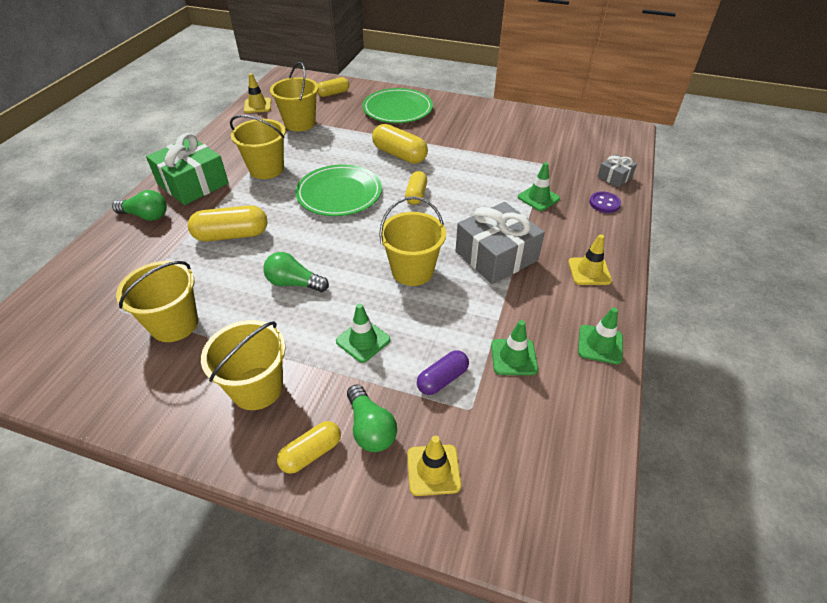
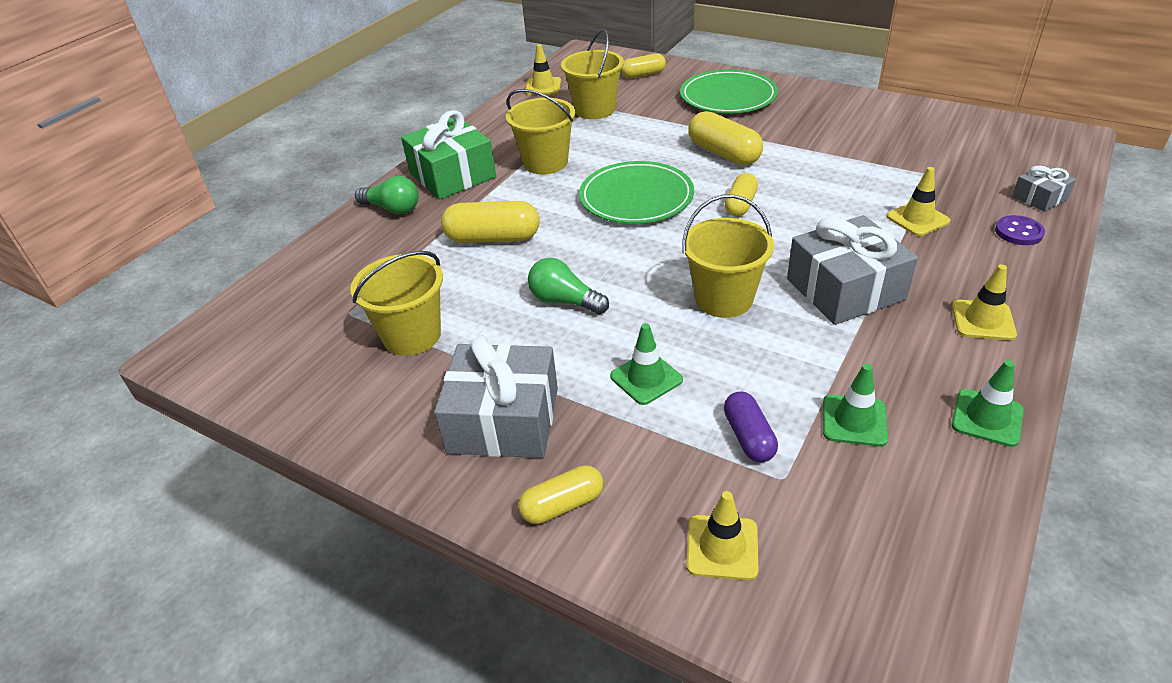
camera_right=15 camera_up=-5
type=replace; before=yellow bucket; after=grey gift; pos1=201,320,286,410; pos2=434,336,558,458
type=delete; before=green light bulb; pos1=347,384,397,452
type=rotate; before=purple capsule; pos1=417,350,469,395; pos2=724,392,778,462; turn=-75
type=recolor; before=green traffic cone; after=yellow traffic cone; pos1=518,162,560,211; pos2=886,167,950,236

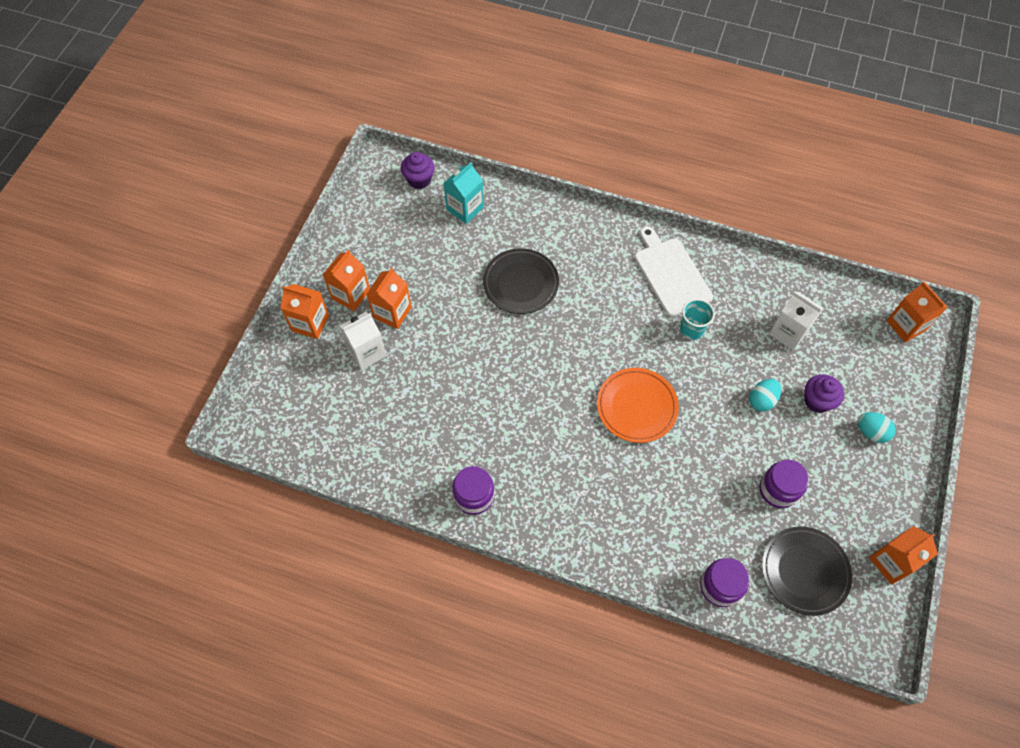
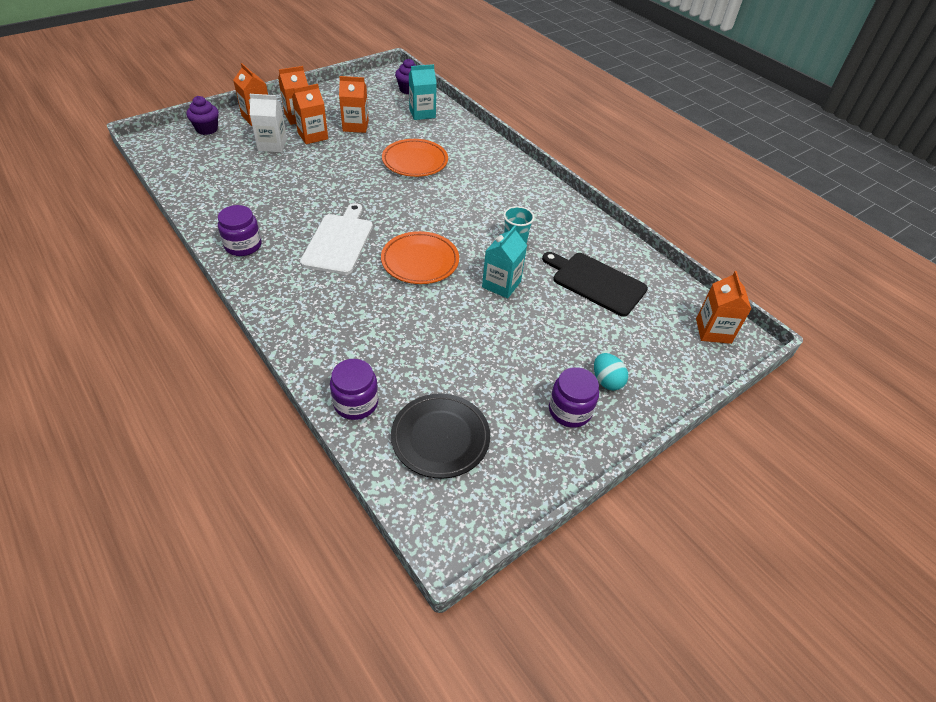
camera_right=30 camera_up=-15
type=recolor; before=black plate; after=orange plate; pos1=483,248,559,314; pos2=382,139,448,177
type=move; before=white cutting board; pos1=634,226,713,317; pos2=300,203,373,275
type=delete; before=turquoise egg; pos1=749,379,781,411
type=move; before=purple jar; pos1=759,460,809,508; pos2=549,367,599,427
type=replace; before=white carton; after=black cutting board; pos1=769,292,824,350; pos2=542,252,648,317
type=move; before=purple cupcake; pos1=804,374,844,413; pos2=186,96,219,135
type=move; before=orange carton; pos1=869,526,938,585; pos2=339,76,369,133
type=insert; after=turquoise carton; pos2=482,225,527,298

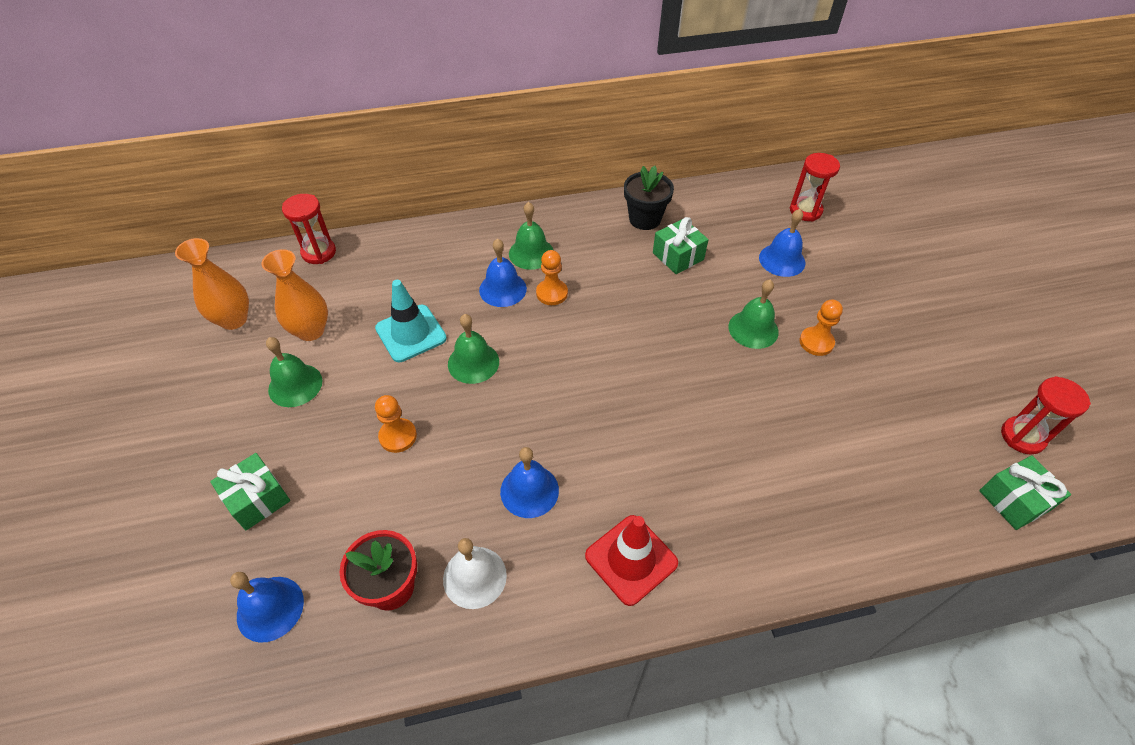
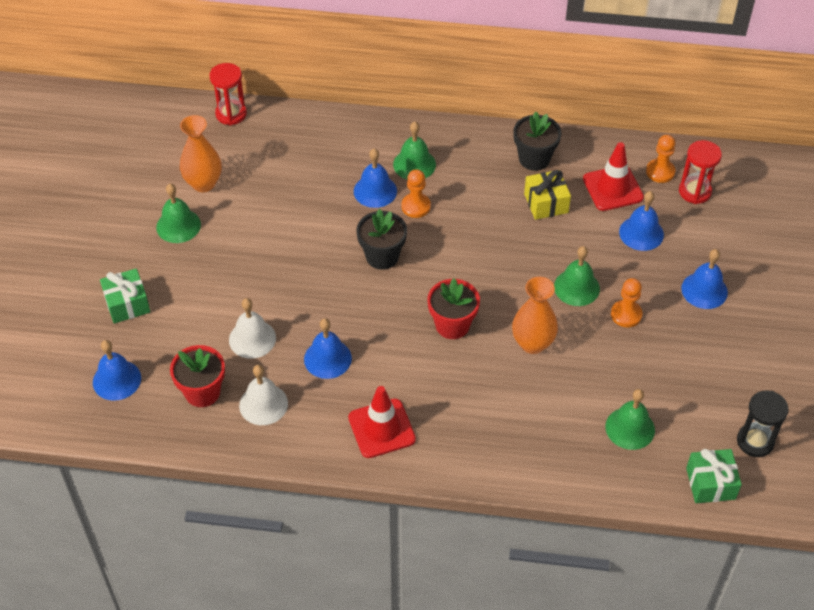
camera_right=20 camera_up=0
type=move; before=orange vase; pos1=175,238,249,330; pos2=512,277,558,354
type=delete; before=turquoise traffic cone; pos1=375,280,447,362
type=move; before=orange pawn; pos1=375,395,417,453; pos2=646,135,675,183
type=move; before=green bell; pos1=448,314,499,384; pos2=605,389,655,450
type=recolor; before=green gift; after=yellow gift; pos1=653,217,709,274; pos2=524,170,571,220
type=recolor; before=red hourglass; after=black hourglass; pos1=1001,376,1091,454; pos2=737,390,789,457
type=insert; after=white bell; pos2=229,298,276,359
type=insert; after=black flower pot; pos2=356,209,407,270
type=insert; after=red flower pot; pos2=427,278,480,339
type=insert; after=red traffic cone; pos2=583,142,644,211
type=insert; after=blue bell; pos2=681,249,728,309

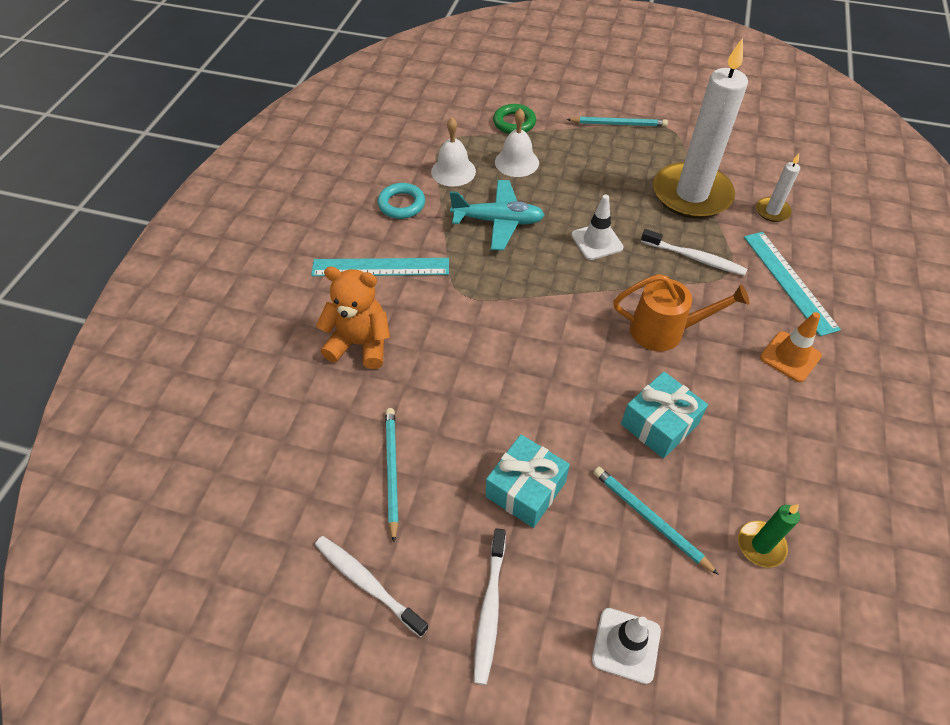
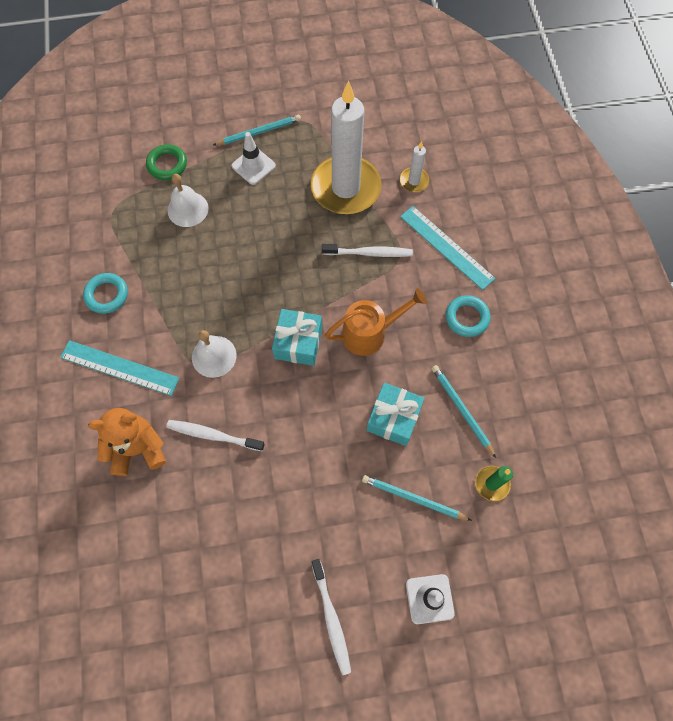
camera_right=-25 camera_up=15
type=rotate; before=turquoise ruler; pos1=311,258,449,276; pos2=60,340,180,396; turn=45
type=move; before=white toothbrush; pos1=315,536,429,637; pos2=166,420,265,451
type=move; before=turquoise pencil; pos1=385,408,399,542; pos2=431,365,496,458
type=move; before=white bell; pos1=431,118,476,187; pos2=192,330,237,378
type=delete; before=turquoise plane; pos1=450,180,545,251
type=move; before=turquoise gift; pos1=486,435,570,528; pos2=272,309,322,366
type=move; before=white traffic cone; pos1=571,195,624,260; pos2=232,132,276,185
type=replace; before=orange traffic cone; after=turquoise ring; pos1=760,312,822,382; pos2=446,295,490,337

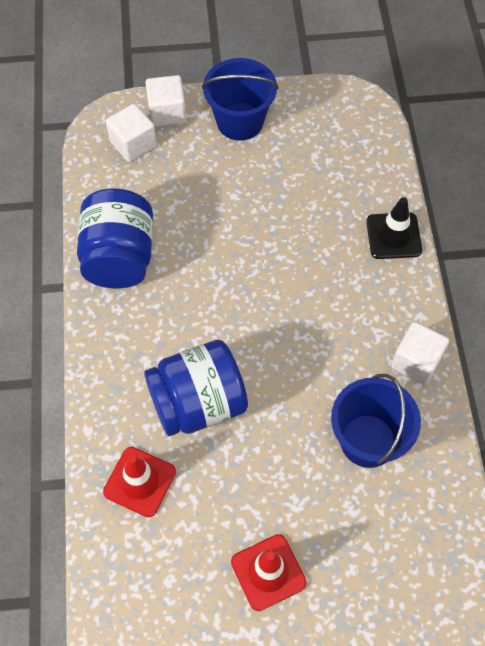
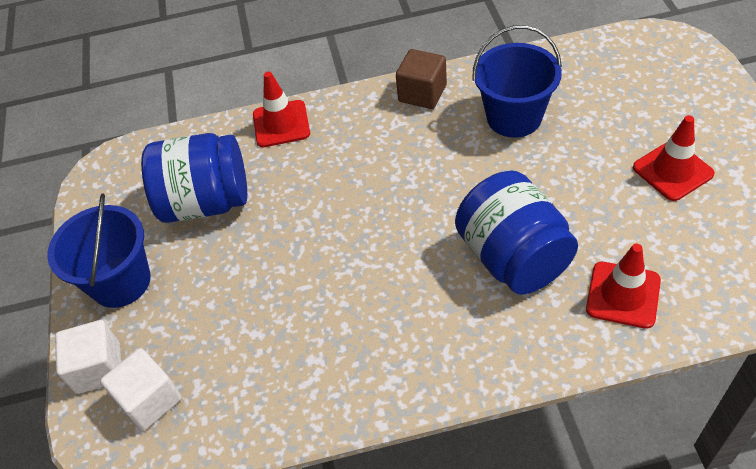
camera_right=-90 camera_up=-10
type=move; before=blue jar; pos1=77,188,153,288; pos2=141,133,247,223
type=recolor; before=black traffic cone; after=red traffic cone; pos1=366,197,422,259; pos2=253,71,310,147
type=recolor; before=white cube; after=brown cube; pos1=391,322,449,385; pos2=396,49,447,109

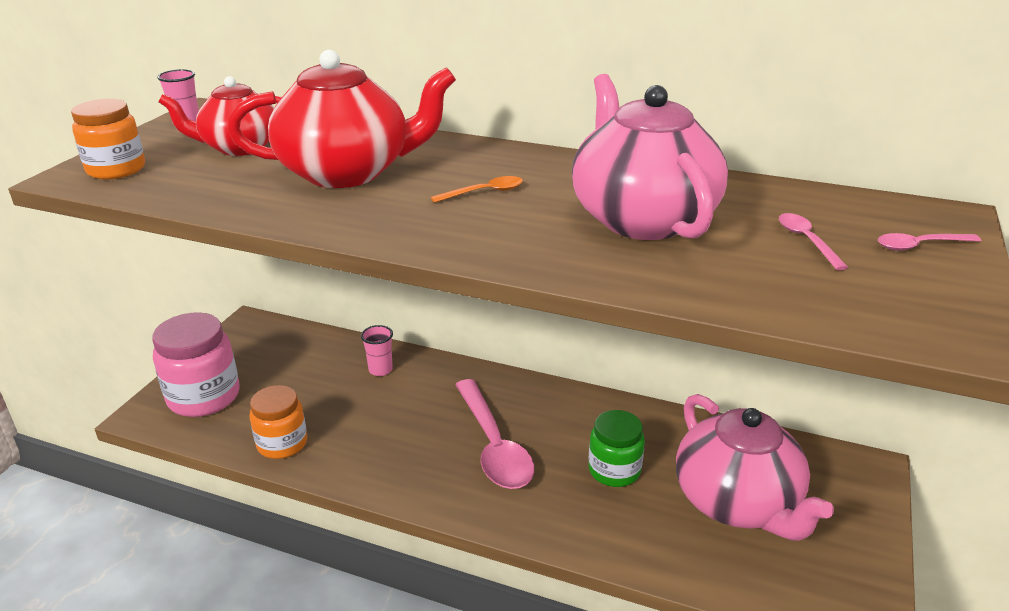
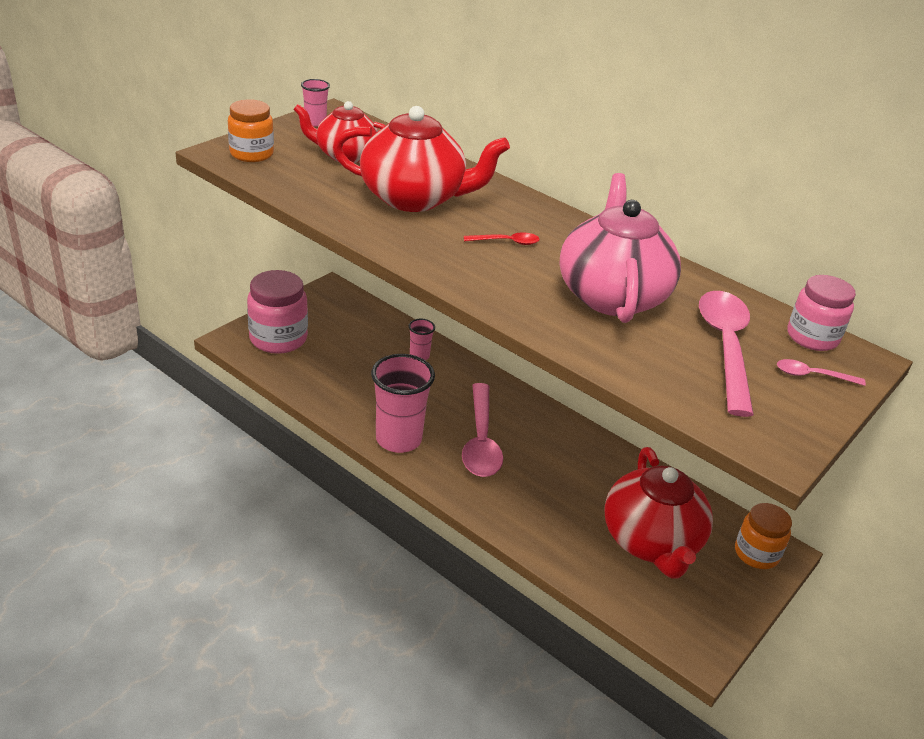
camera_right=15 camera_up=5
type=move; before=orange jar; pos1=250,385,307,459; pos2=735,503,792,569
type=recolor; before=orange spoon; after=red spoon; pos1=431,176,523,203; pos2=464,232,539,245
type=delete; before=green jar; pos1=588,410,645,487
type=recolor; before=pink teapot; after=red teapot; pos1=676,394,834,541; pos2=604,447,713,578
type=resize; before=pink spoon; pos1=779,213,848,270; pos2=699,291,754,417; scale=2.23
type=insert; after=pink cup; pos2=371,354,435,453
type=insert; after=pink jar; pos2=787,275,856,351

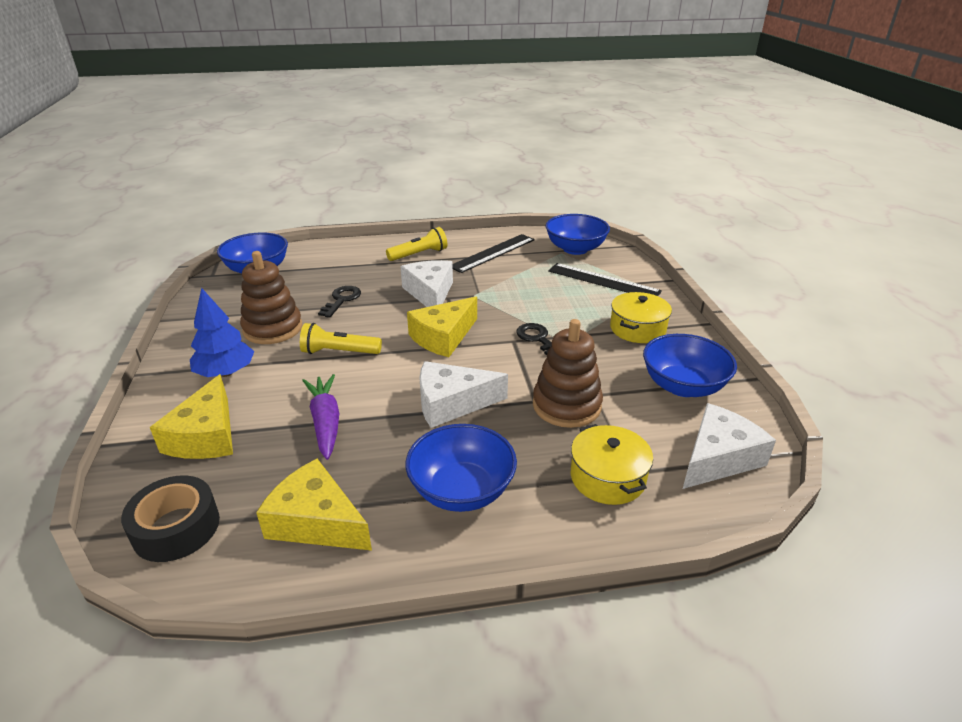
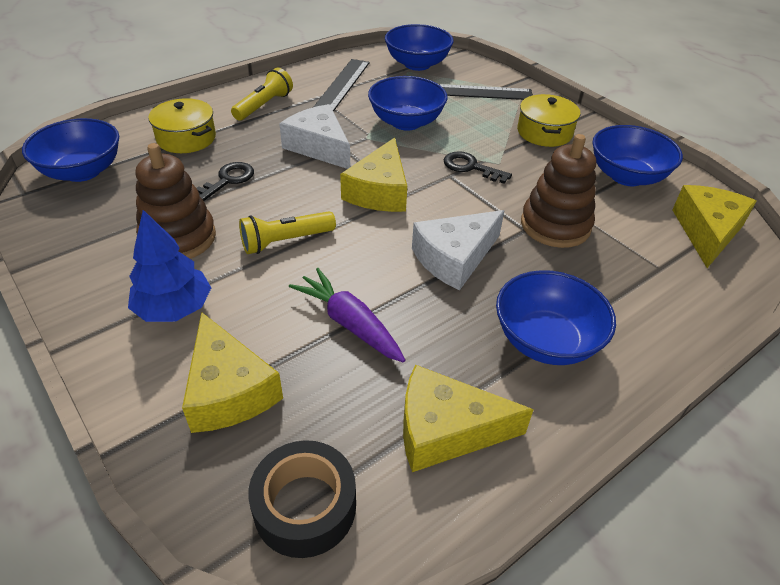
camera_right=-30 camera_up=10
type=rotate; before=black key; pos1=318,286,361,318; pos2=196,162,254,201; turn=45
type=move; before=yellow pot; pos1=571,424,653,505; pos2=148,98,216,153
type=recolor; before=white cheese; after=yellow cheese; pos1=683,403,776,489; pos2=672,185,757,268
type=insert; after=blue bowl; pos2=368,76,448,131

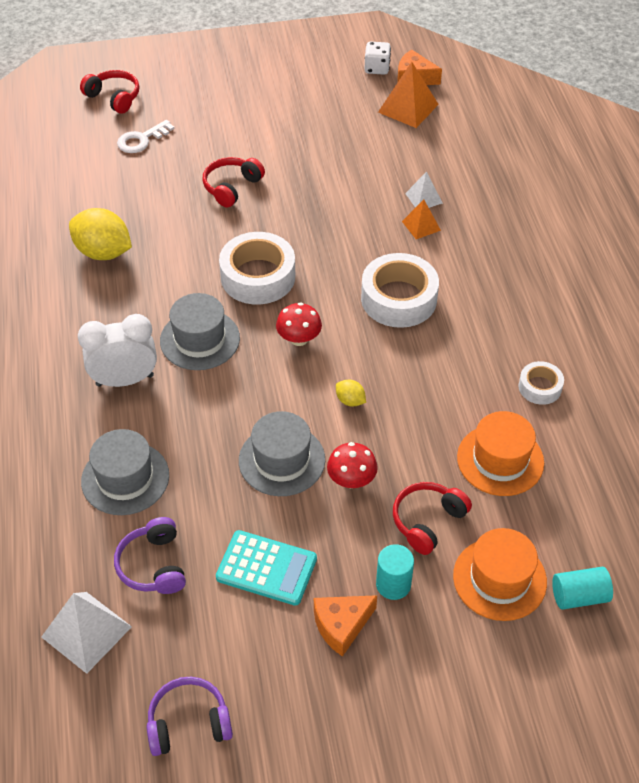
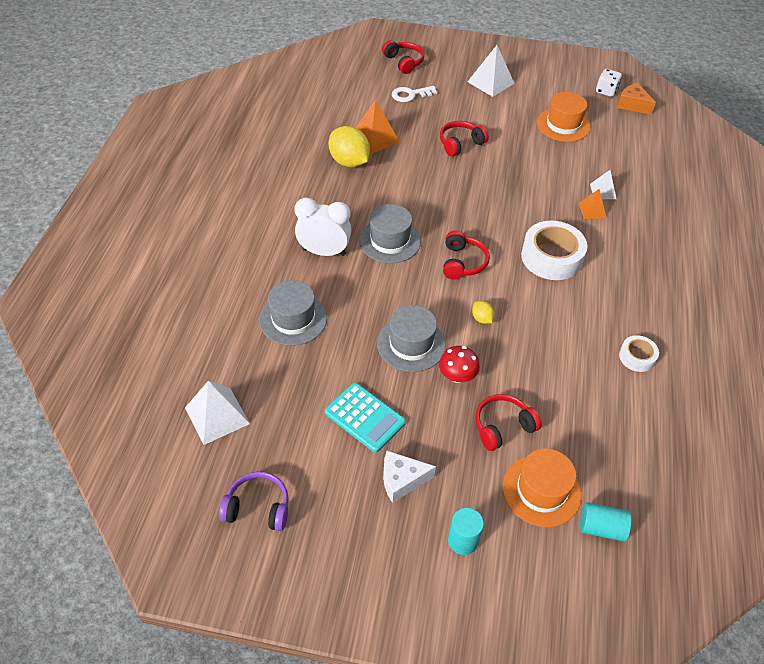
camera_right=20 camera_up=0
type=delete; before=purple headphones; pos1=114,517,186,594
type=delete; before=white tape; pos1=219,232,295,305
type=replace; before=red mushroom; after=red headphones; pos1=276,302,322,346; pos2=443,230,490,279
type=recolor; before=orange cheese; after=white cheese; pos1=314,595,377,657; pos2=383,451,436,503
type=move; before=turquoise cylinder; pos1=376,544,414,600; pos2=448,508,484,555
type=move; before=orange pyramid; pos1=378,62,439,128; pos2=355,100,400,155
type=move; before=orange hat; pos1=457,411,544,496; pos2=537,92,590,142
type=insert; after=white pyramid; pos2=468,45,515,97

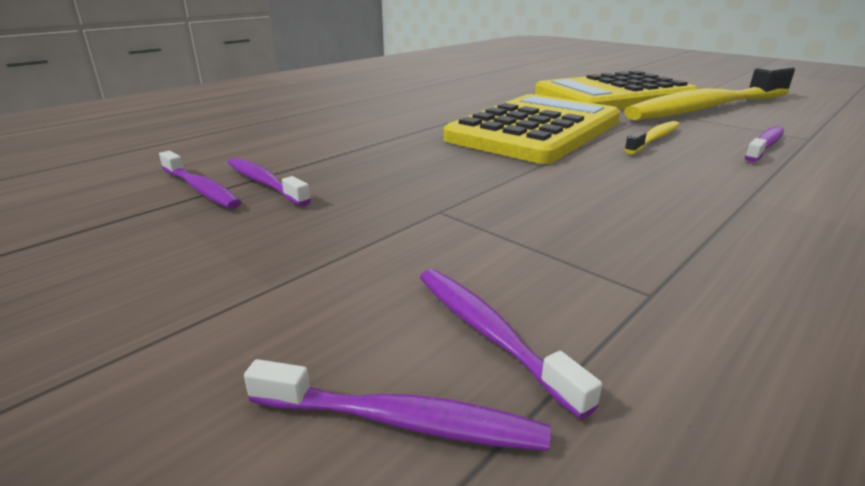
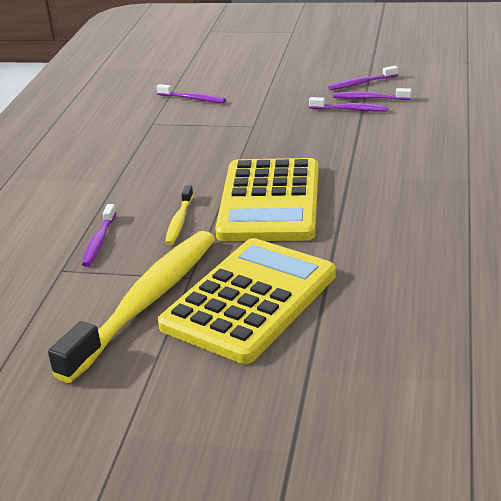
camera_right=150 camera_up=5
type=move; before=purple toothbrush; pos1=244,359,551,451; pos2=328,66,398,90

